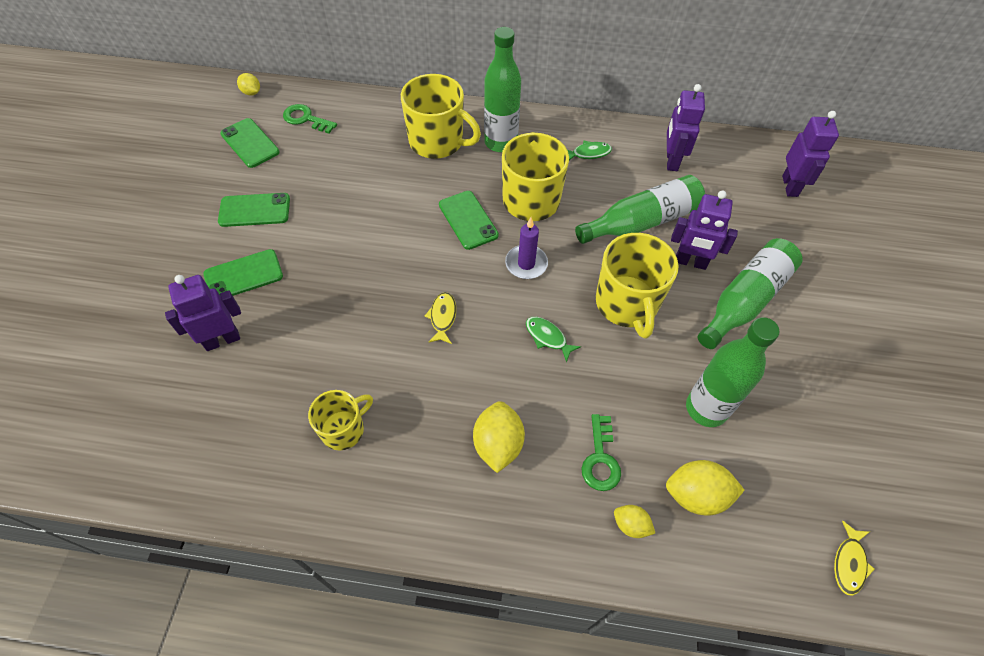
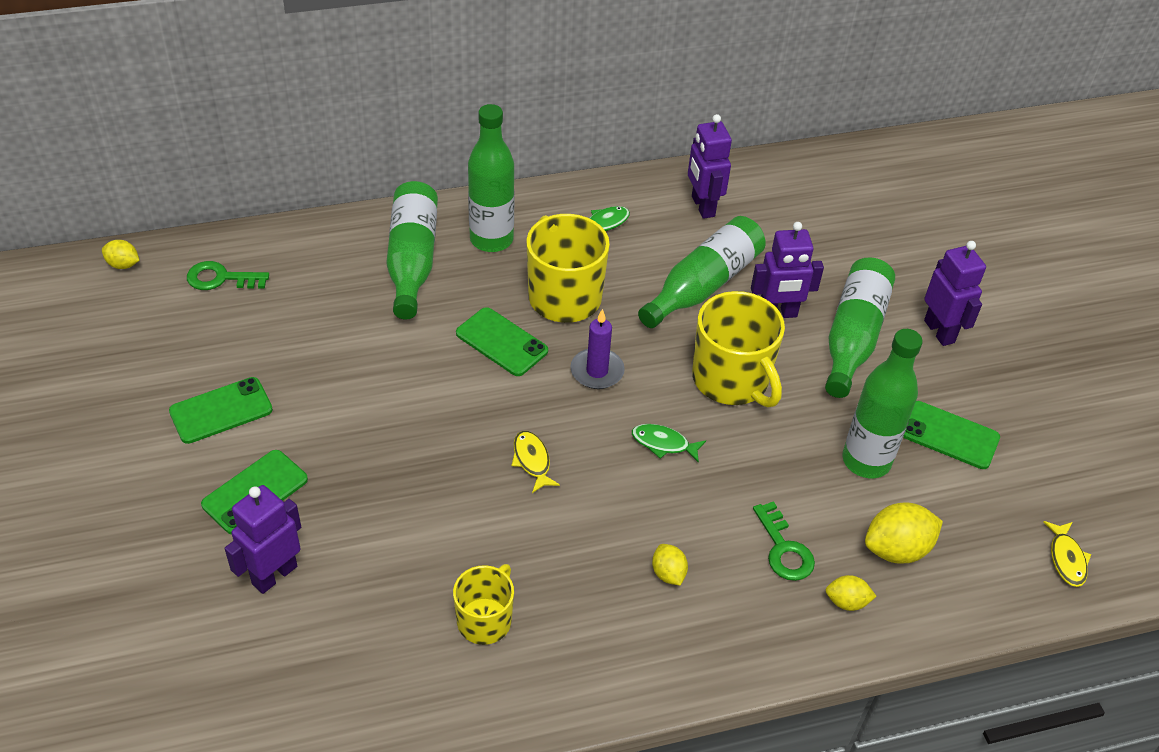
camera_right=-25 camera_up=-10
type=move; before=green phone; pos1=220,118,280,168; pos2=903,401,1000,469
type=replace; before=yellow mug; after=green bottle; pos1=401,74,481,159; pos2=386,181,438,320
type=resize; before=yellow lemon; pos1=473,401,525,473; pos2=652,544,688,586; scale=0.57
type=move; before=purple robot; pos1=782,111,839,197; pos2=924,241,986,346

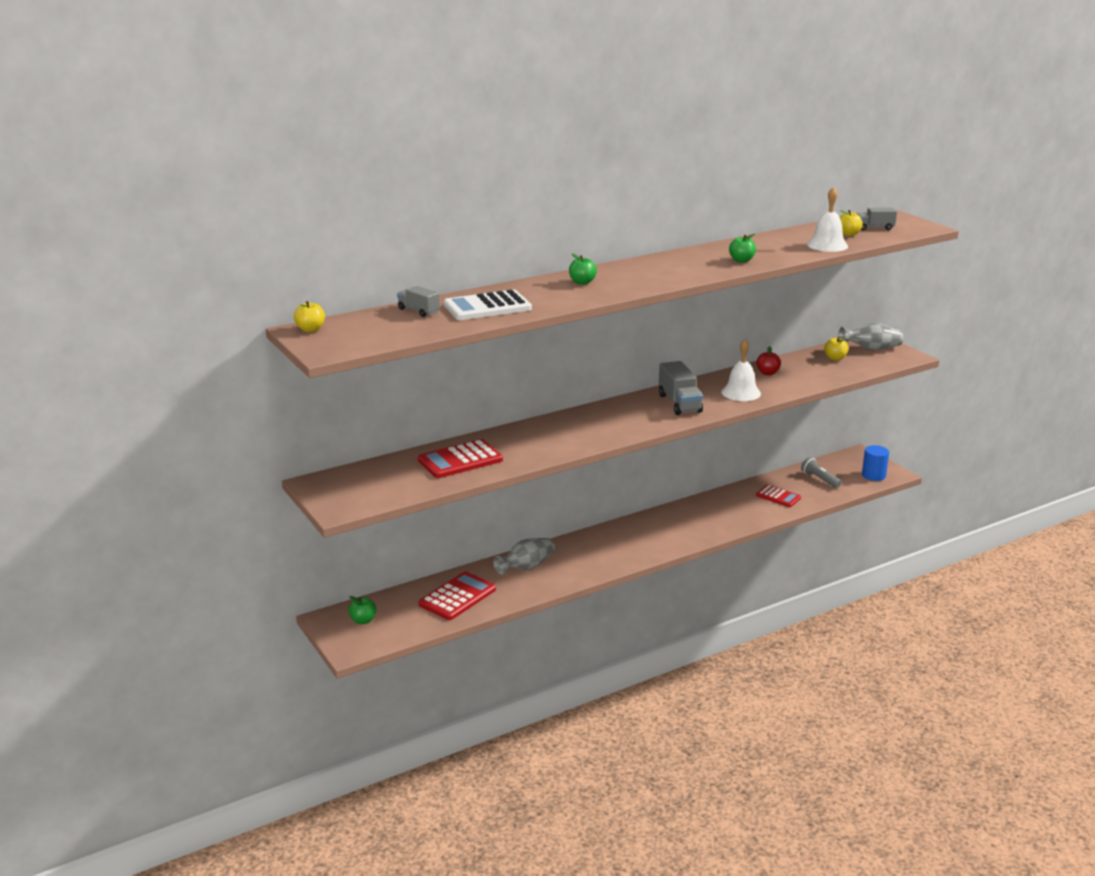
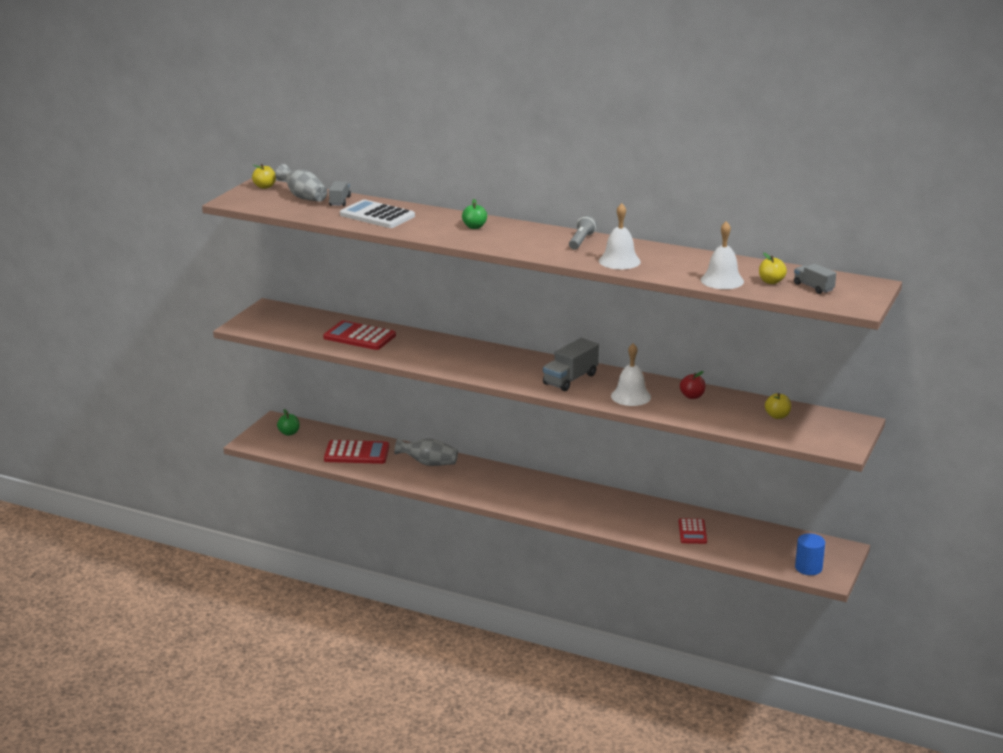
camera_right=55 camera_up=0
type=replace; before=green apple; after=white bell; pos1=729,234,756,263; pos2=599,203,641,269
type=move; before=grey flashlight; pos1=801,457,842,488; pos2=569,216,597,250
type=move; before=grey vase; pos1=838,323,903,350; pos2=275,164,327,202

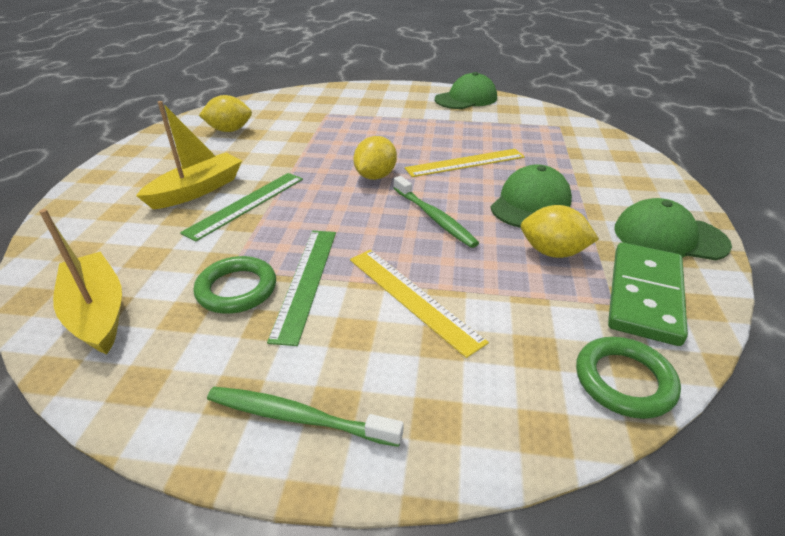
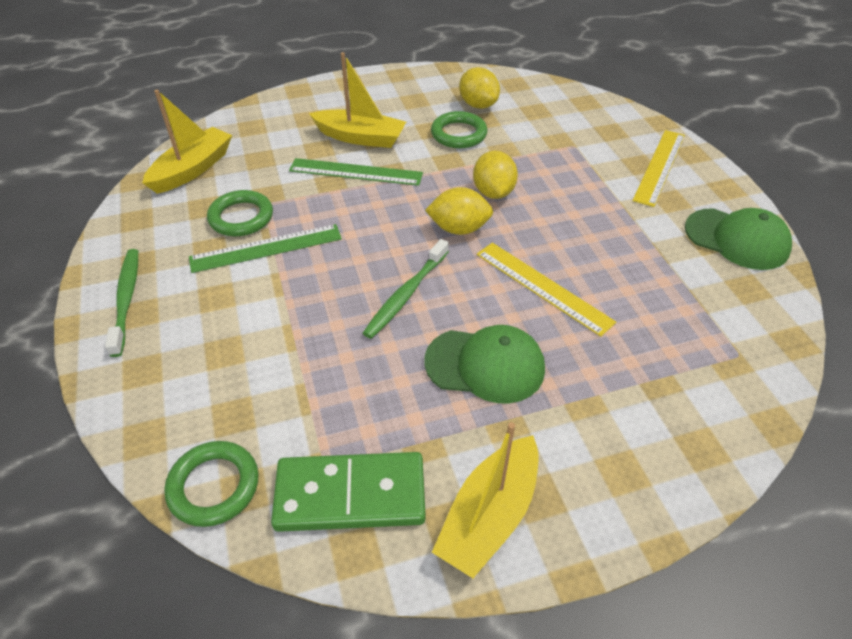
camera_right=65 camera_up=10
type=move; before=yellow ruler; pos1=350,250,489,358; pos2=632,130,685,207
type=move; before=yellow lemon; pos1=521,205,599,258; pos2=473,151,518,199
type=replace; before=green cap; after=yellow boat; pos1=614,198,732,260; pos2=432,422,538,578
type=insert; after=green ring; pos2=431,111,487,148

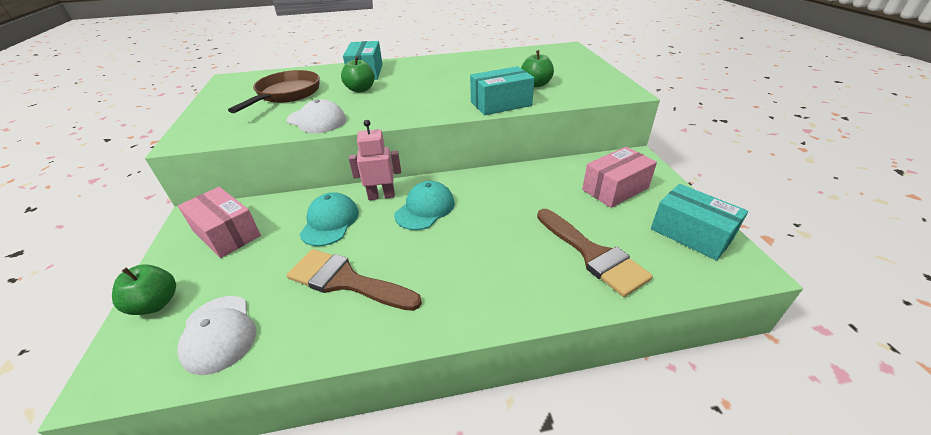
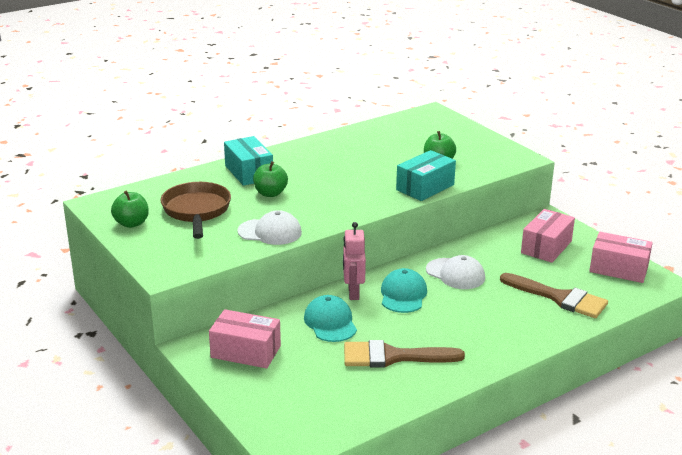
camera_right=-25 camera_up=-10
type=move; before=green apple; pos1=112,264,176,315; pos2=111,190,149,228
type=move; before=white cap; pos1=178,296,256,375; pos2=426,255,485,289
type=rotate; before=pink robot; pos1=349,120,401,200; pos2=343,222,366,300; turn=-60
type=recolor; before=turquoise box; after=pink box; pos1=651,184,748,261; pos2=590,232,653,283

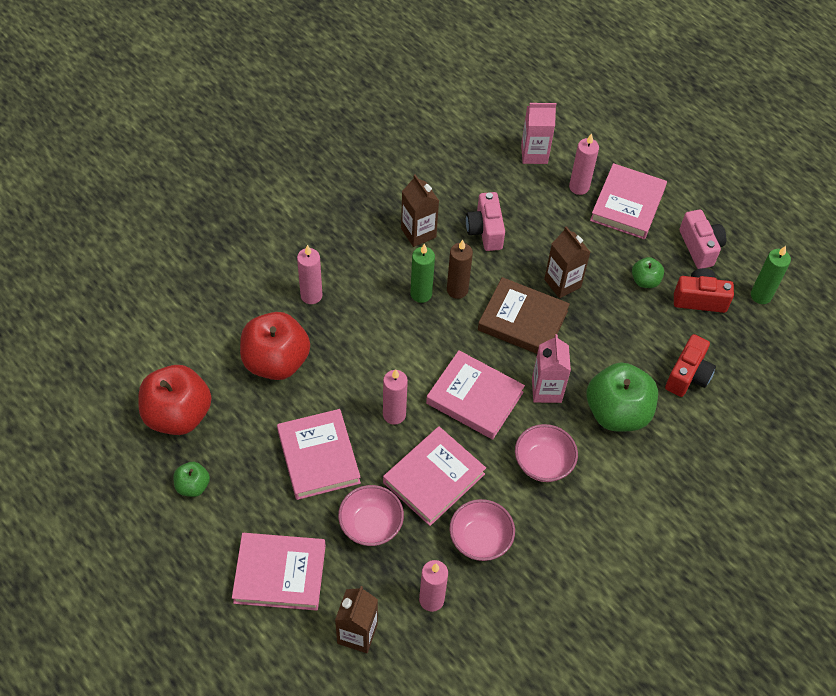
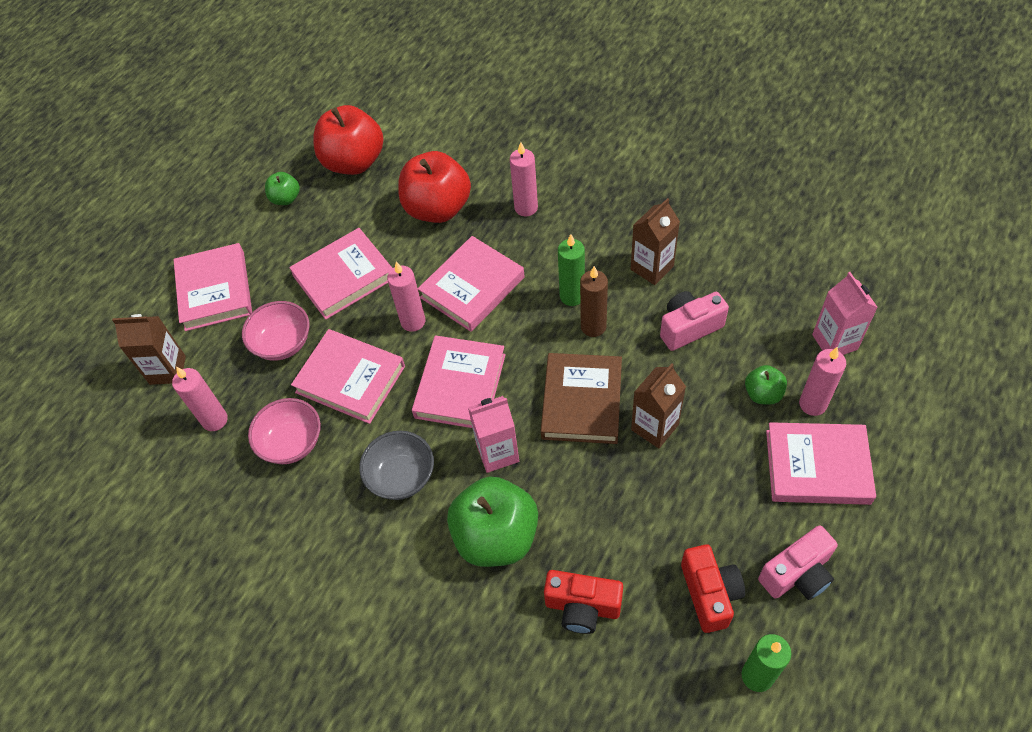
camera_right=80 camera_up=0
type=recolor; before=pink bowl; after=grey bowl; pos1=515,424,578,482; pos2=359,431,434,500
type=move; before=green apple; pos1=632,257,664,288; pos2=745,365,787,405
type=insert; after=pink book; pos2=418,236,525,332

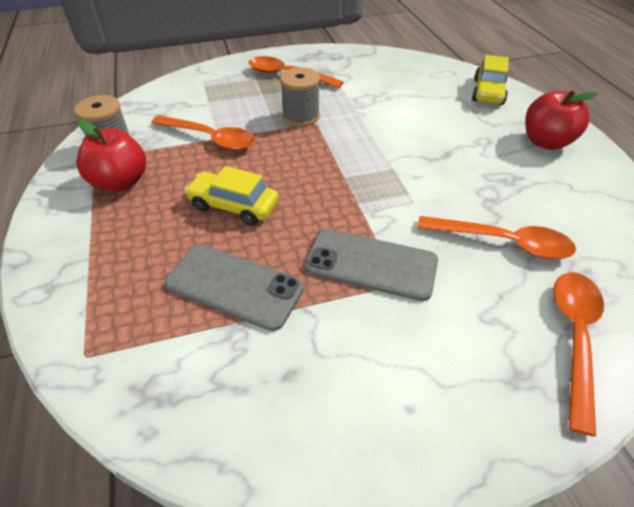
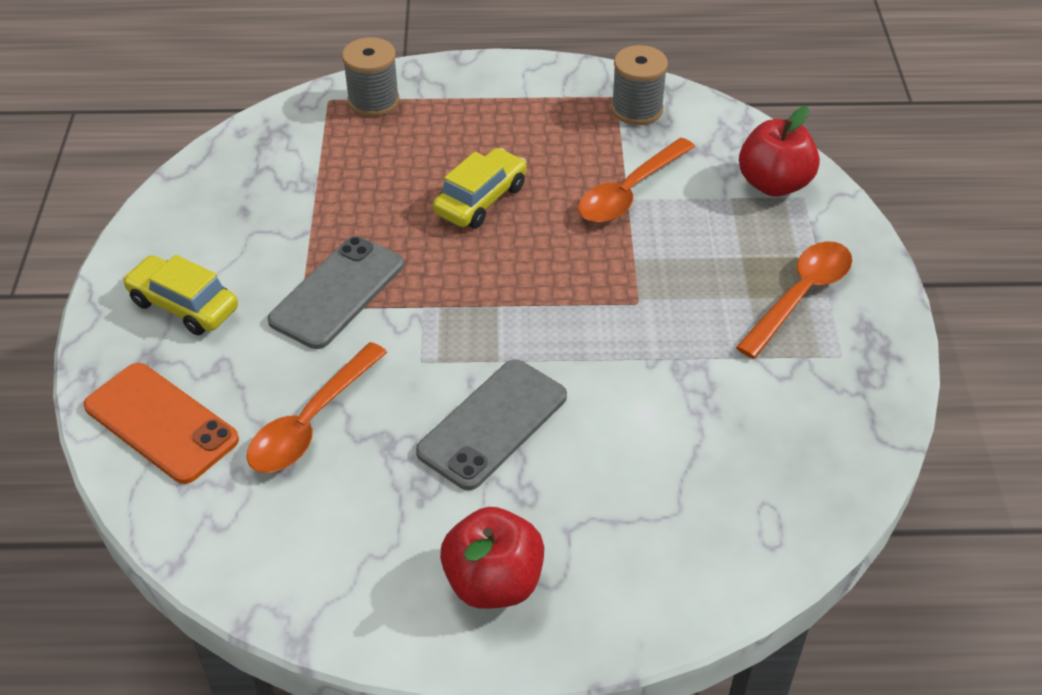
camera_right=105 camera_up=0
type=move; before=red apple; pos1=76,120,146,192; pos2=739,106,820,197
type=move; before=grey phone; pos1=165,244,304,331; pos2=416,359,567,490
type=move; before=grey spool; pos1=280,67,320,127; pos2=342,37,400,117
type=move; before=yellow car; pos1=472,55,509,105; pos2=123,255,238,335
type=replace; before=orange spoon; after=orange phone; pos1=553,272,604,436; pos2=84,363,239,484

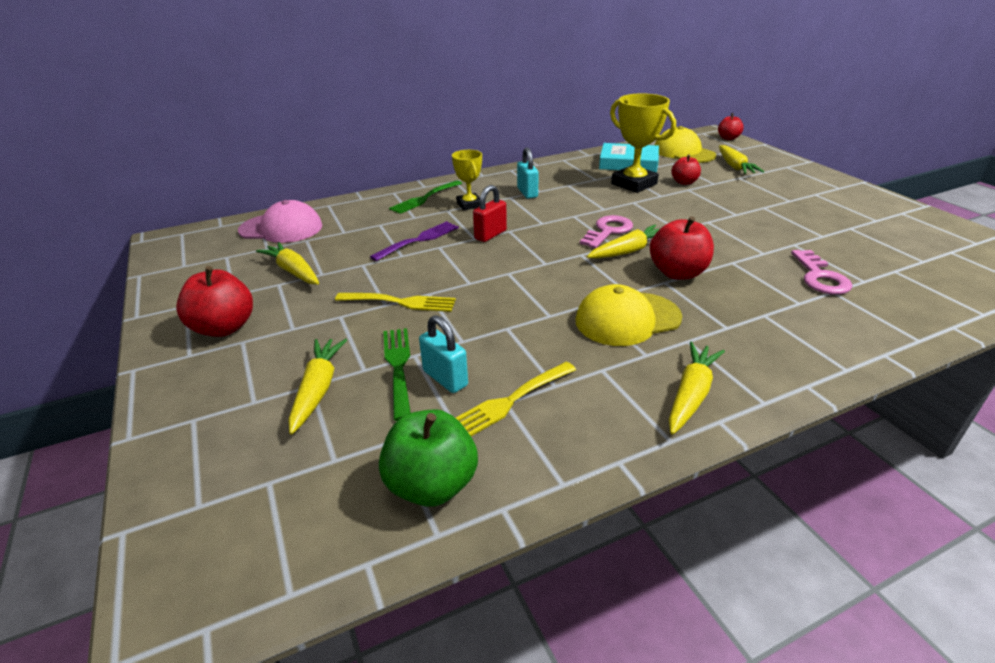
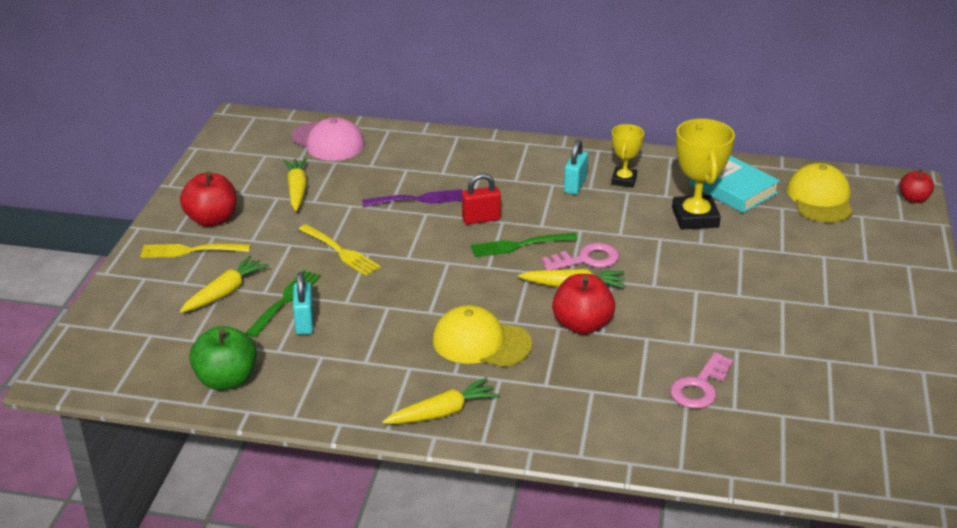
camera_right=35 camera_up=0
type=move; before=green fork; pos1=389,180,462,214; pos2=471,233,578,257
type=move; before=yellow trophy; pos1=452,150,482,210; pos2=611,124,644,188
type=move; before=yellow fork; pos1=456,362,576,436; pos2=140,244,250,258
type=delete; before=red apple; pos1=671,155,701,185
type=delete; before=yellow carrot; pos1=719,145,764,174

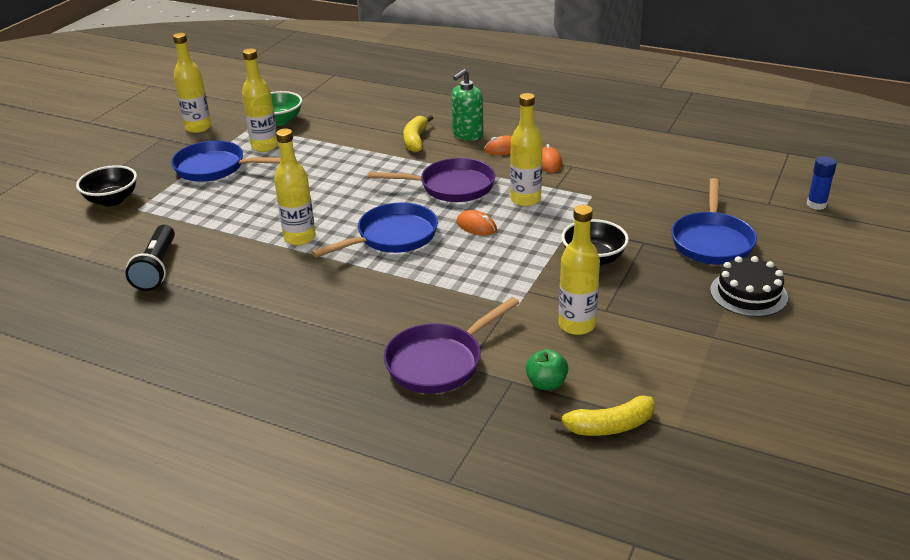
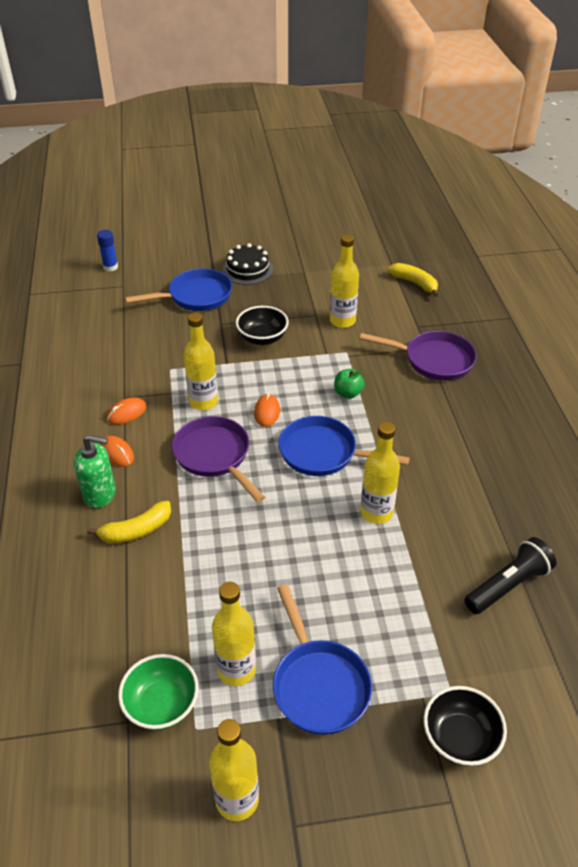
camera_right=-125 camera_up=10
type=move; before=green apple; pos1=526,349,568,390; pos2=334,369,365,398

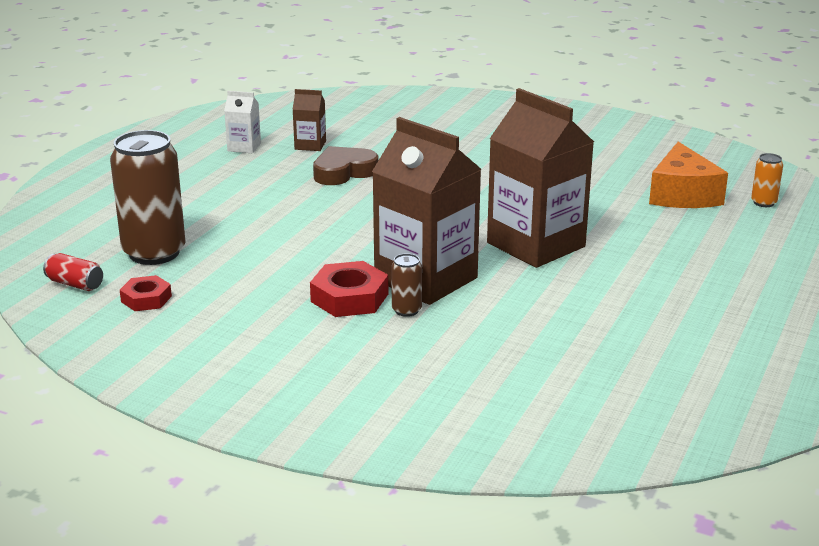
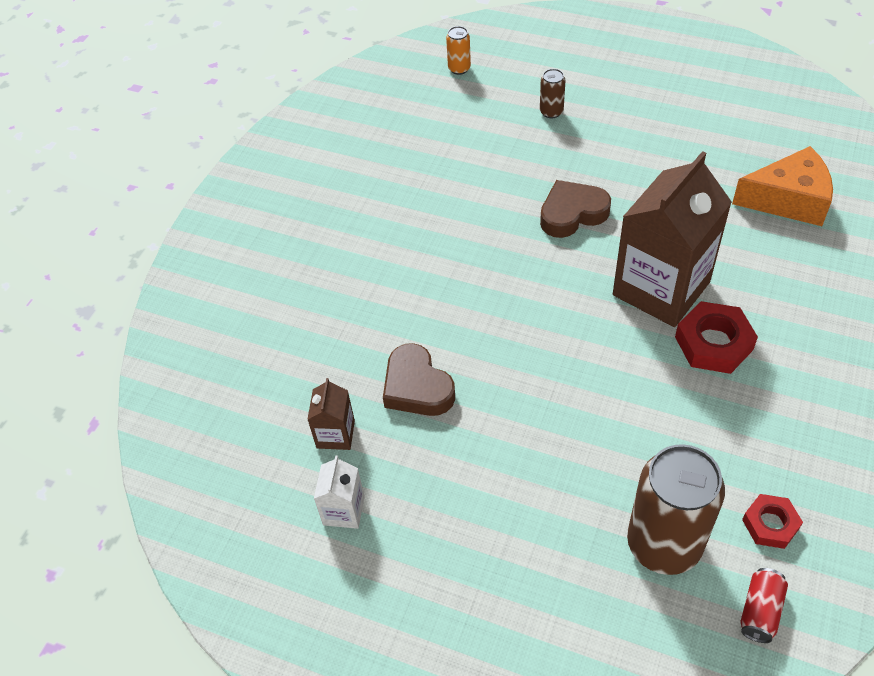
camera_right=-90 camera_up=25
type=move; before=brown can; pos1=391,253,422,317; pos2=540,69,566,118
type=replace; before=brown carton; after=brown heart; pos1=487,88,594,268; pos2=540,180,611,238
type=move; before=orange cheese; pos1=649,142,728,208; pos2=732,146,833,226

